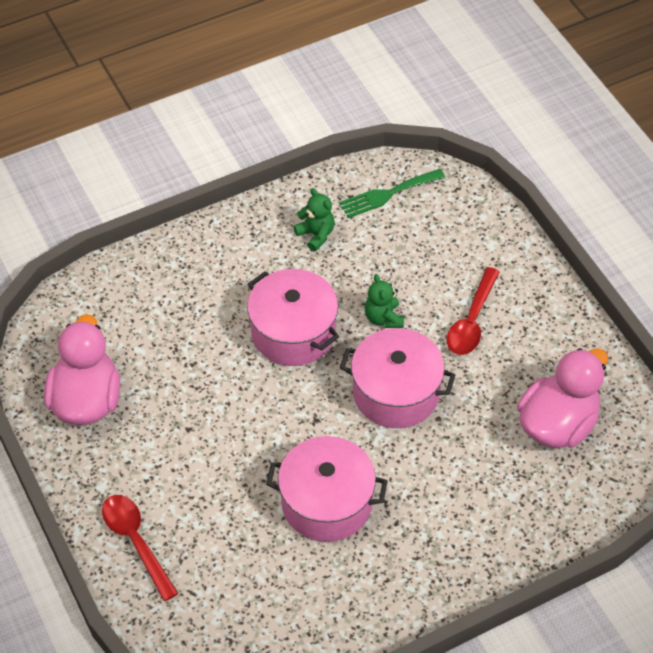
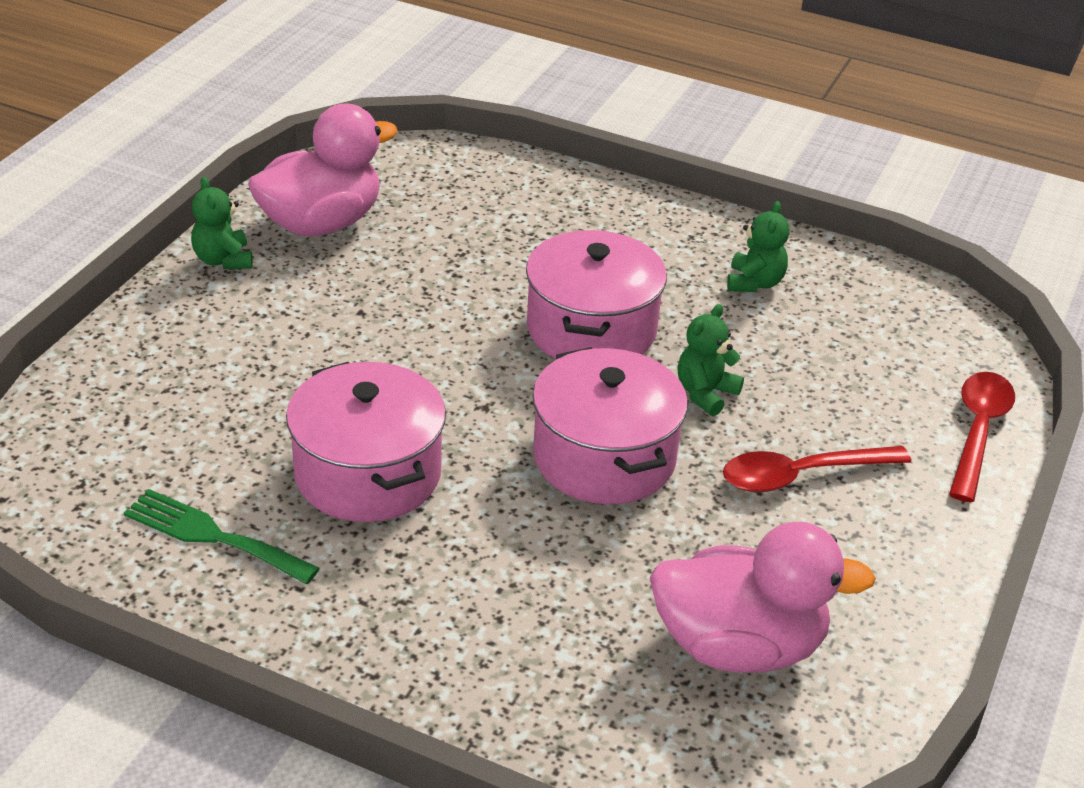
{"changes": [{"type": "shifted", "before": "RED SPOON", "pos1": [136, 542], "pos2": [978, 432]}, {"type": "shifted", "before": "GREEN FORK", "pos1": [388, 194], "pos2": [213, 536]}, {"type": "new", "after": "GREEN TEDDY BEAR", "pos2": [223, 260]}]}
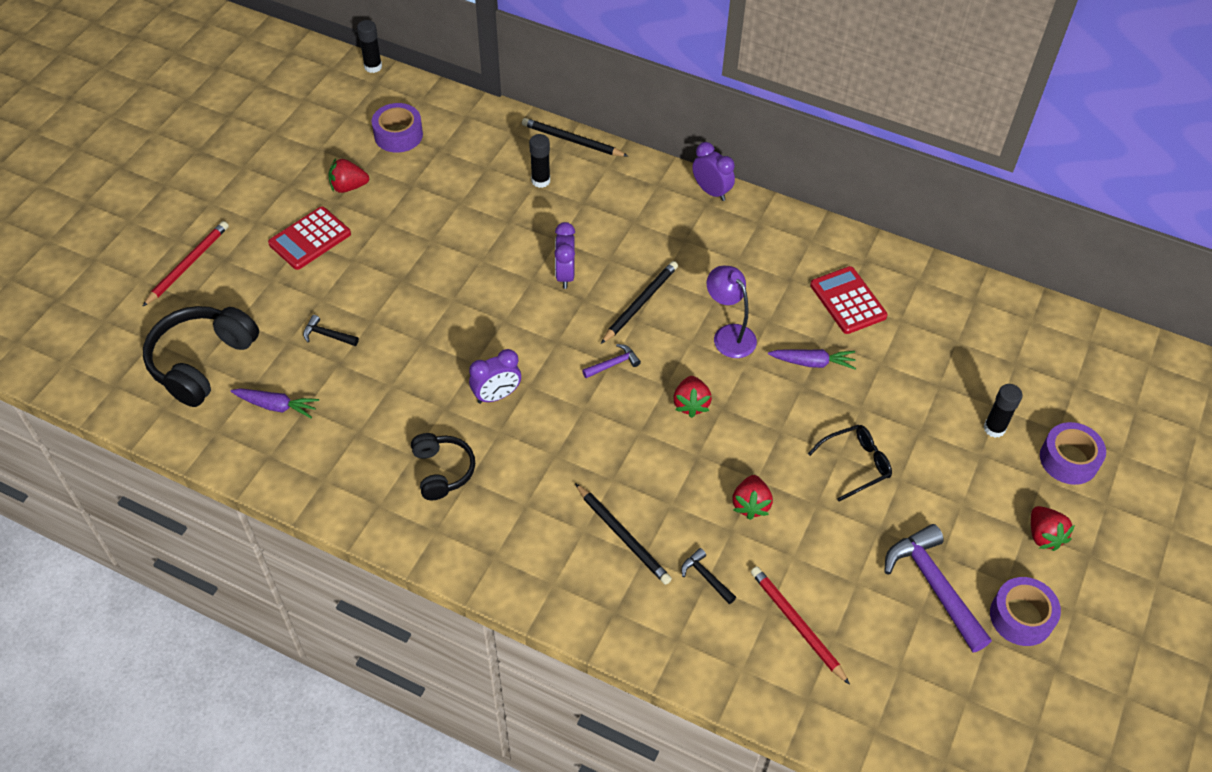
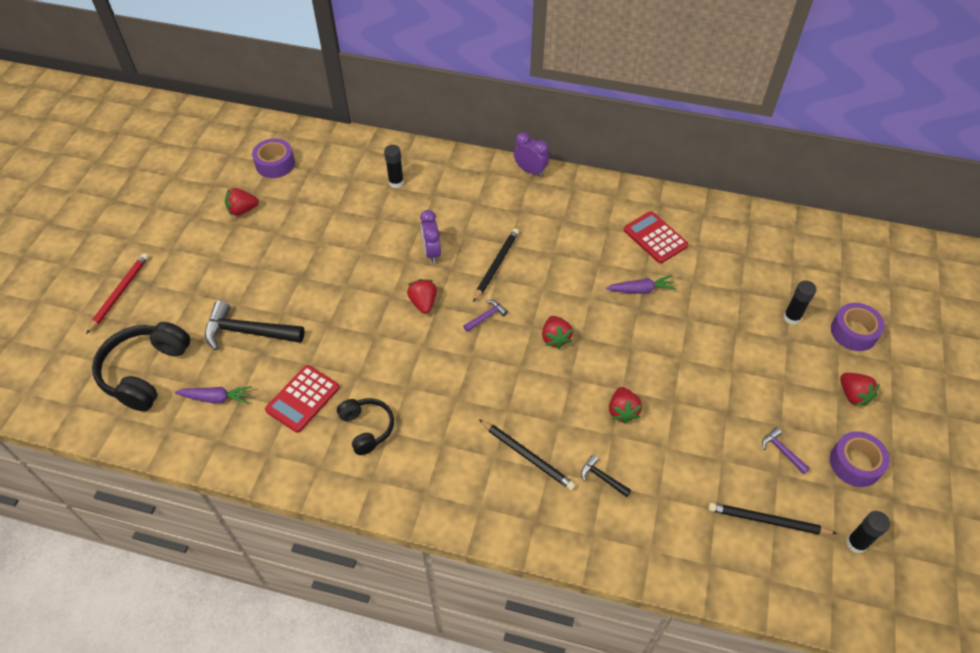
{"changes": [{"type": "shifted", "before": "RED CALCULATOR", "pos1": [310, 239], "pos2": [303, 399]}, {"type": "scaled", "before": "BLACK HAMMER", "pos1": [327, 335], "pos2": [248, 332], "scale": 2.09}, {"type": "shifted", "before": "BLACK GLUE STICK", "pos1": [373, 67], "pos2": [856, 543]}, {"type": "gone", "before": "PURPLE CLOCK", "pos1": [496, 395]}, {"type": "shifted", "before": "BLACK PENCIL", "pos1": [572, 141], "pos2": [768, 521]}, {"type": "gone", "before": "PURPLE LAMP", "pos1": [729, 335]}, {"type": "gone", "before": "RED PENCIL", "pos1": [797, 625]}, {"type": "gone", "before": "BLACK GLASSES", "pos1": [855, 464]}, {"type": "scaled", "before": "PURPLE HAMMER", "pos1": [934, 586], "pos2": [782, 451], "scale": 0.48}, {"type": "new", "after": "RED STRAWBERRY", "pos2": [423, 303]}]}
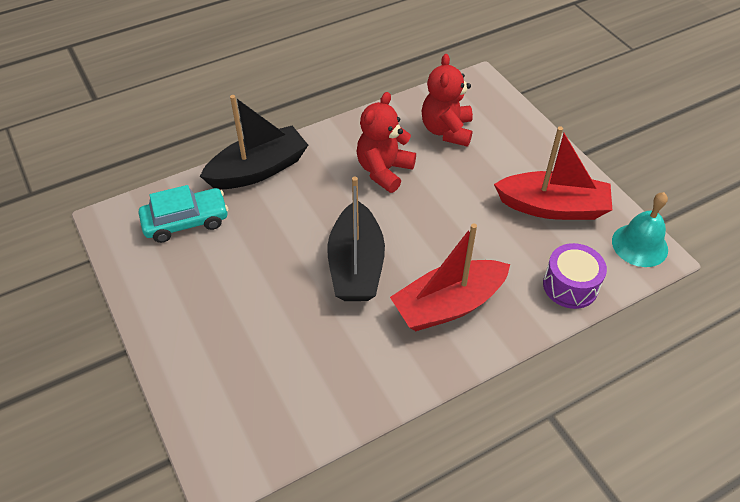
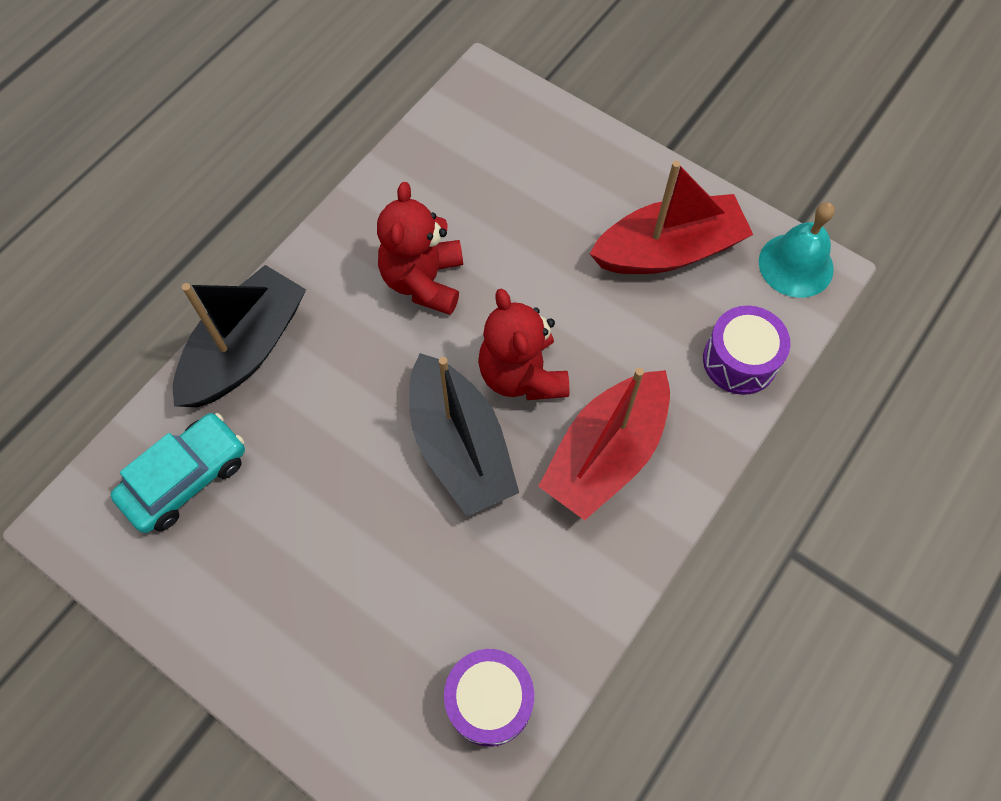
{"changes": [{"type": "shifted", "before": "RED TEDDY BEAR", "pos1": [446, 131], "pos2": [522, 375]}, {"type": "new", "after": "PURPLE DRUM", "pos2": [489, 701]}]}
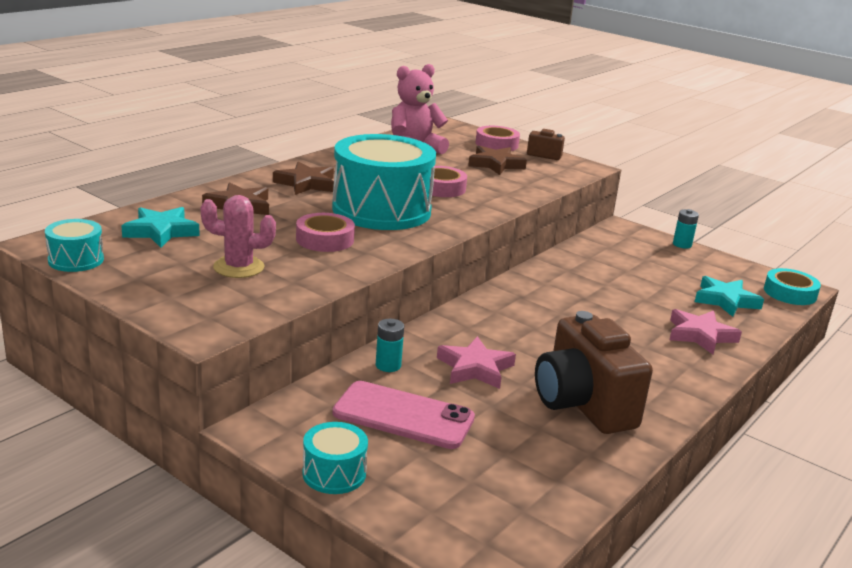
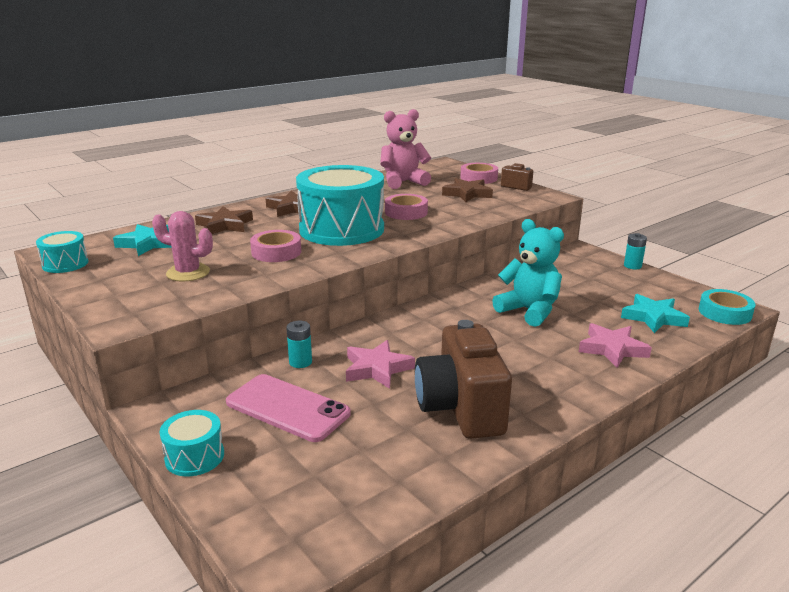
{"changes": [{"type": "new", "after": "TURQUOISE TEDDY BEAR", "pos2": [529, 311]}]}
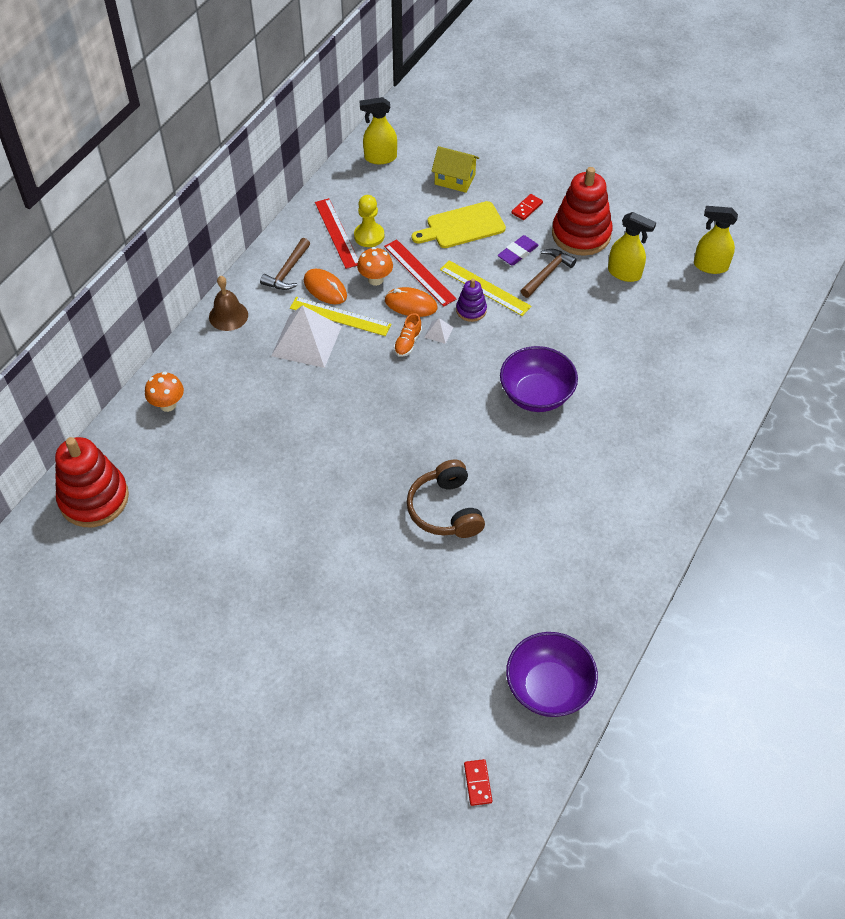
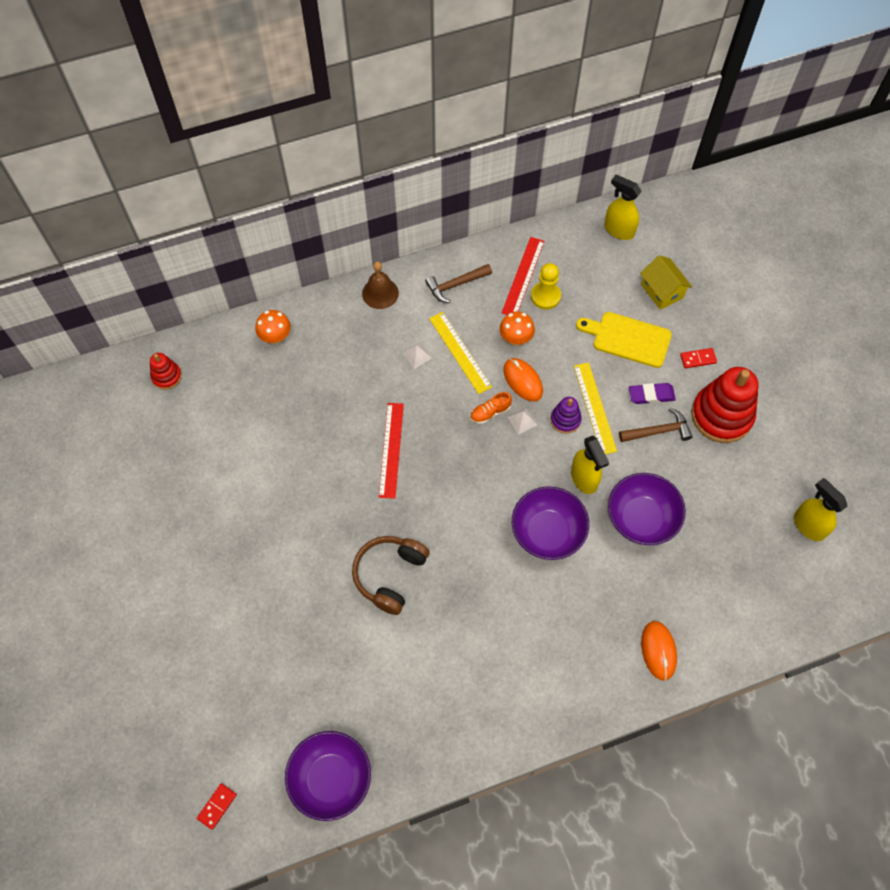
{"changes": [{"type": "scaled", "before": "RED STACKING TOY", "pos1": [94, 498], "pos2": [166, 376], "scale": 0.49}, {"type": "scaled", "before": "WHITE PYRAMID", "pos1": [306, 340], "pos2": [417, 355], "scale": 0.41}, {"type": "shifted", "before": "ORANGE MOUSE", "pos1": [325, 288], "pos2": [658, 651]}, {"type": "shifted", "before": "RED RULER", "pos1": [419, 272], "pos2": [391, 450]}, {"type": "shifted", "before": "YELLOW SPRAY BOTTLE", "pos1": [624, 273], "pos2": [584, 479]}, {"type": "new", "after": "PURPLE BOWL", "pos2": [641, 519]}]}
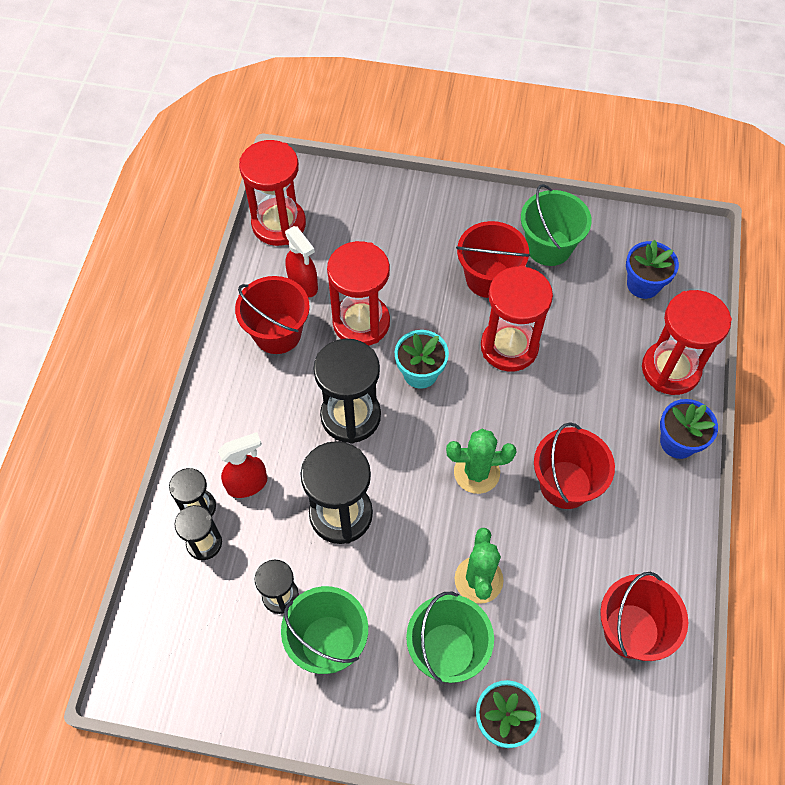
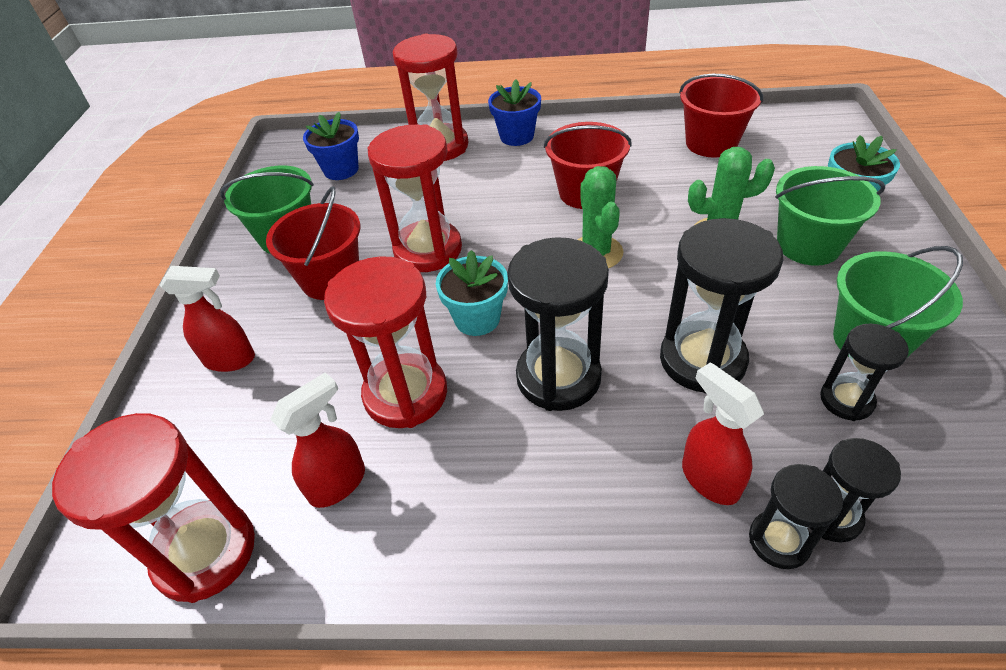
{"changes": [{"type": "gone", "before": "RED BUCKET", "pos1": [277, 333]}, {"type": "new", "after": "RED SPRAY BOTTLE", "pos2": [230, 360]}]}
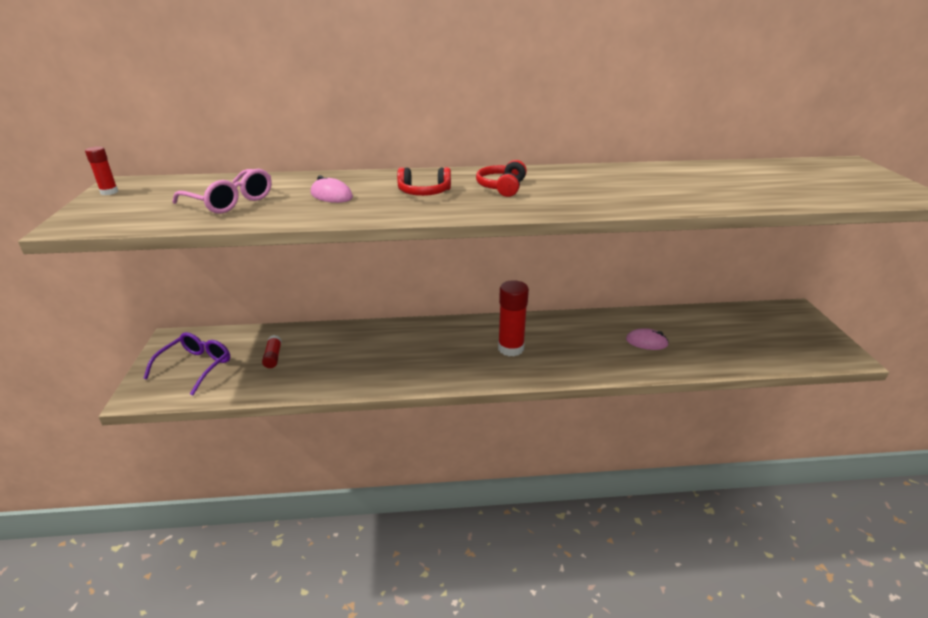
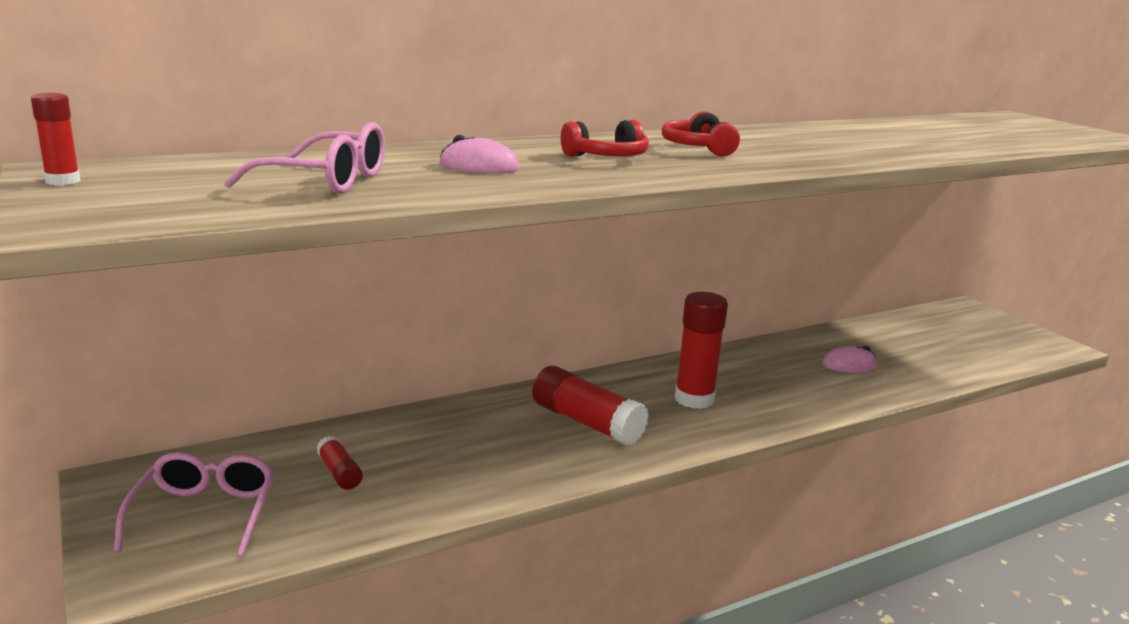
{"changes": [{"type": "repainted", "before": "PURPLE GLASSES", "after": "PINK GLASSES", "pos1": [196, 366], "pos2": [205, 513]}, {"type": "new", "after": "RED GLUE STICK", "pos2": [587, 422]}]}
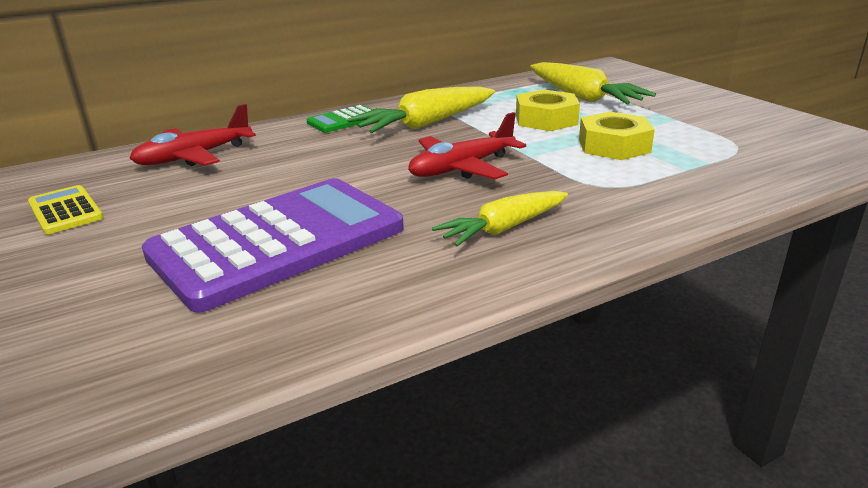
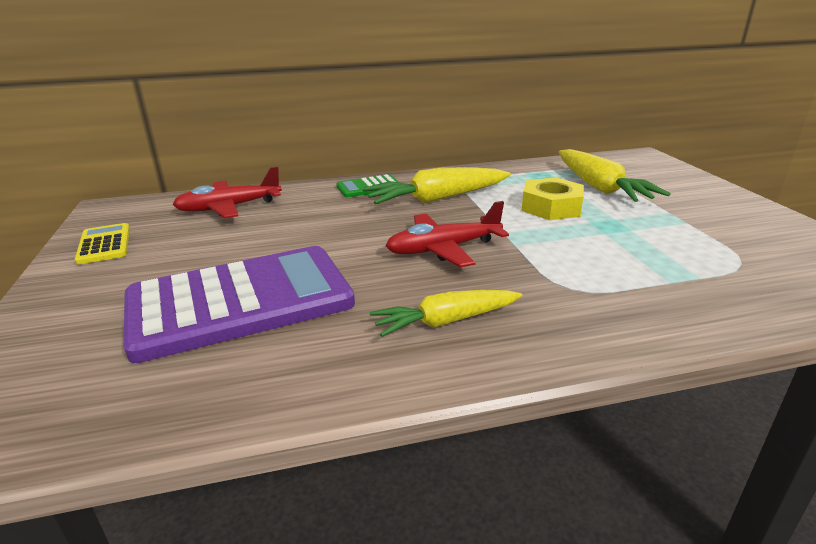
{"changes": [{"type": "gone", "before": "YELLOW NUT", "pos1": [614, 146]}]}
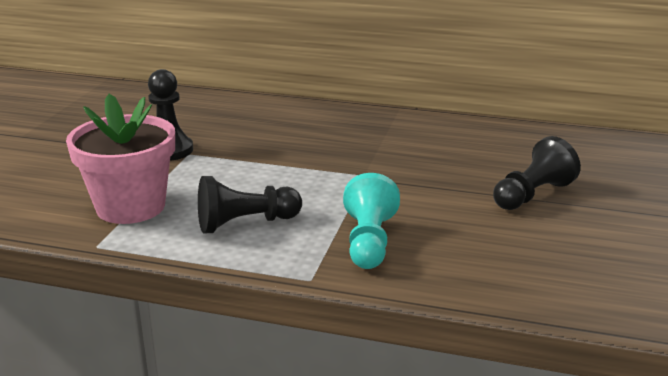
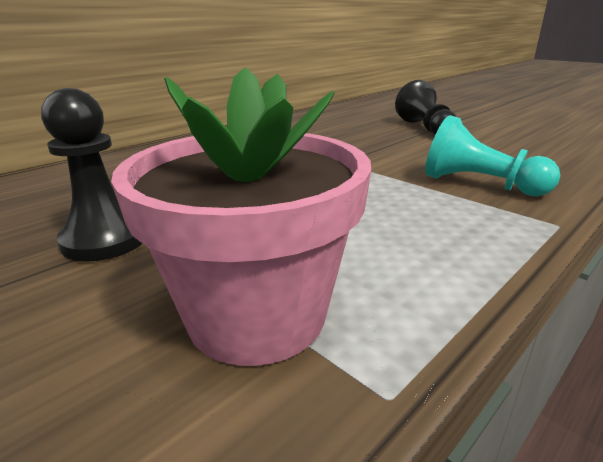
{"changes": [{"type": "gone", "before": "BLACK PAWN", "pos1": [245, 223]}]}
